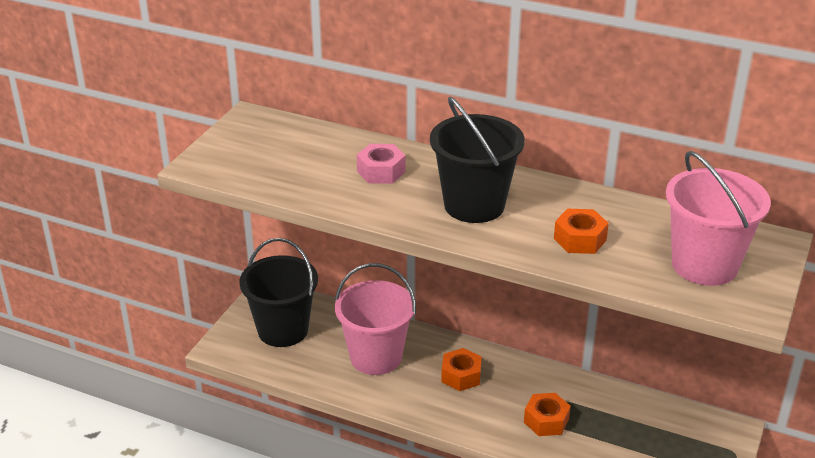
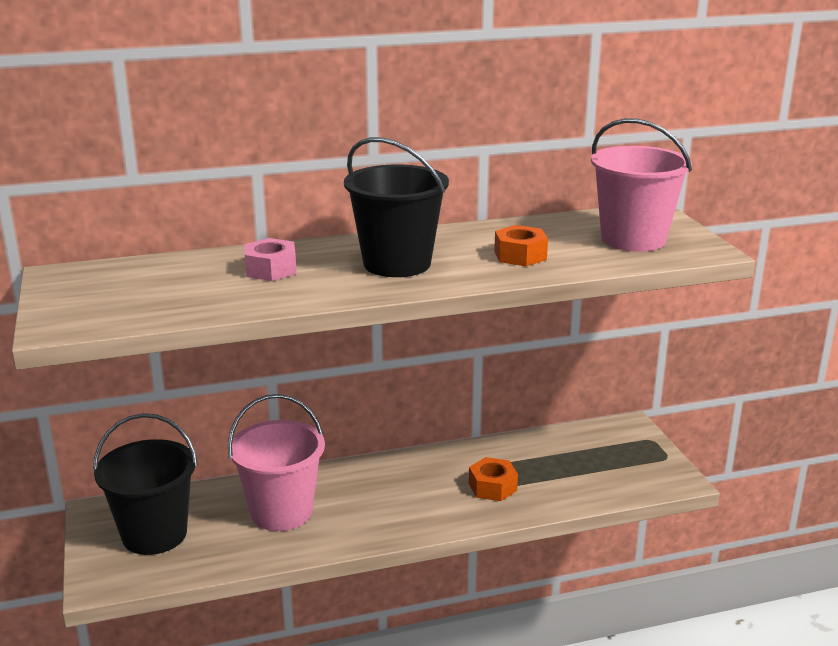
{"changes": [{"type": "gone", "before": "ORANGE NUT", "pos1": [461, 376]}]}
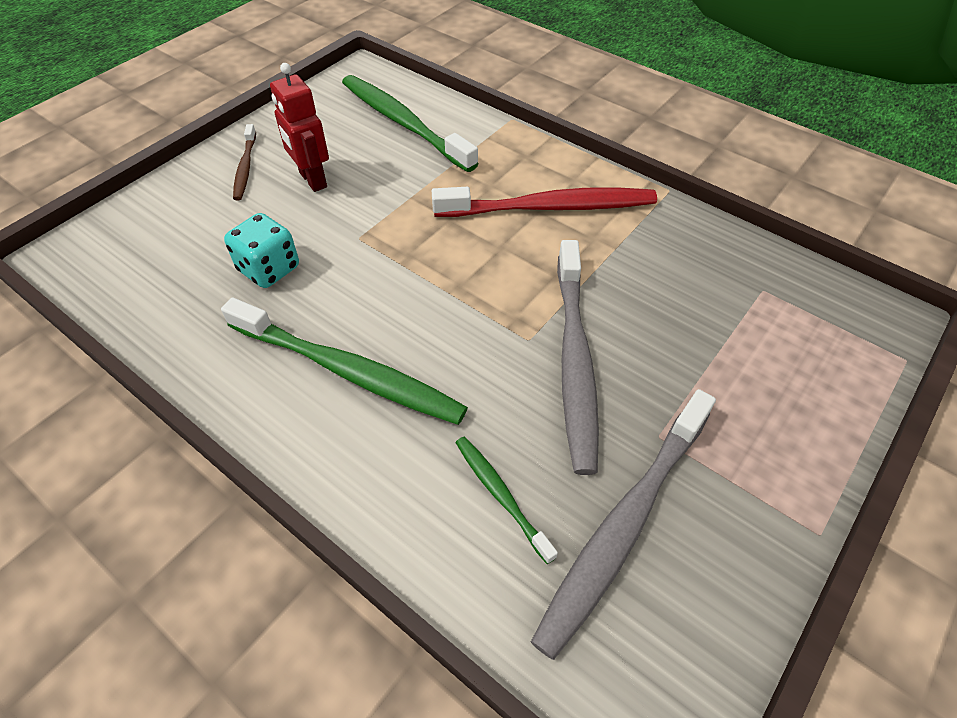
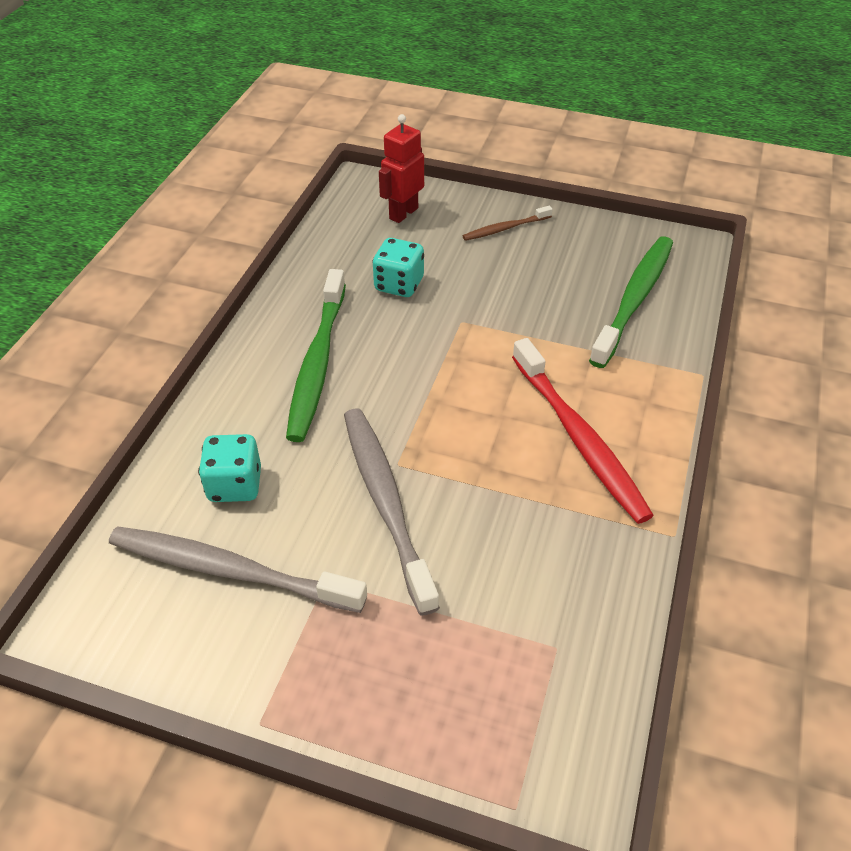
{"changes": [{"type": "shifted", "before": "RED ROBOT", "pos1": [312, 180], "pos2": [403, 213]}, {"type": "swapped", "before": "GREEN TOOTHBRUSH", "after": "TURQUOISE DICE", "pos1": [501, 495], "pos2": [235, 485]}, {"type": "rotated", "before": "GREY TOOTHBRUSH", "pos1": [574, 361], "pos2": [386, 502], "turn": 90}]}
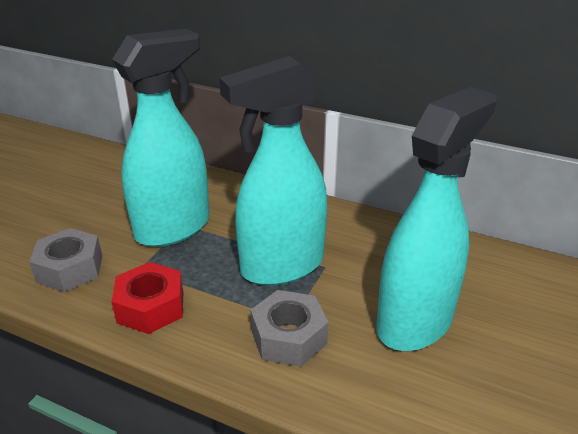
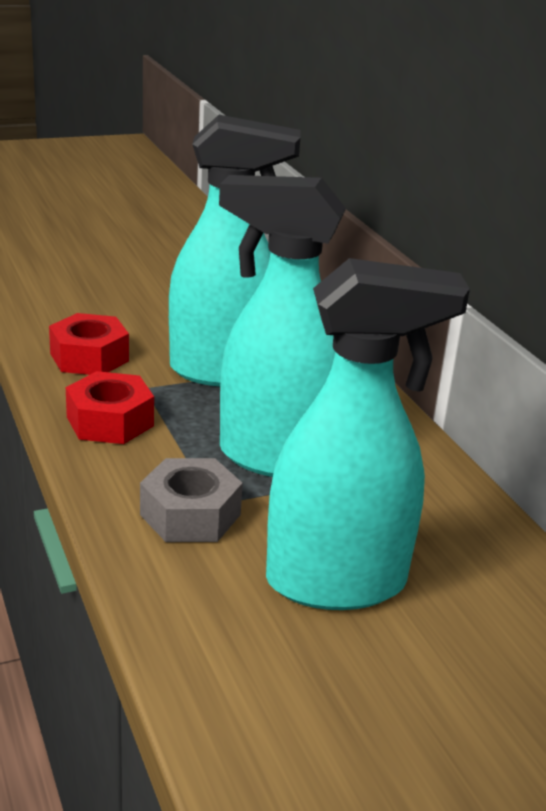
{"changes": [{"type": "repainted", "before": "GREY NUT", "after": "RED NUT", "pos1": [70, 269], "pos2": [89, 357]}]}
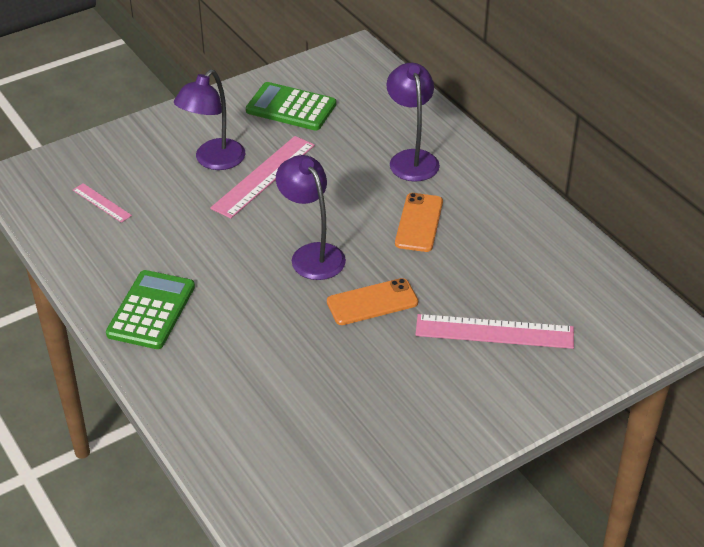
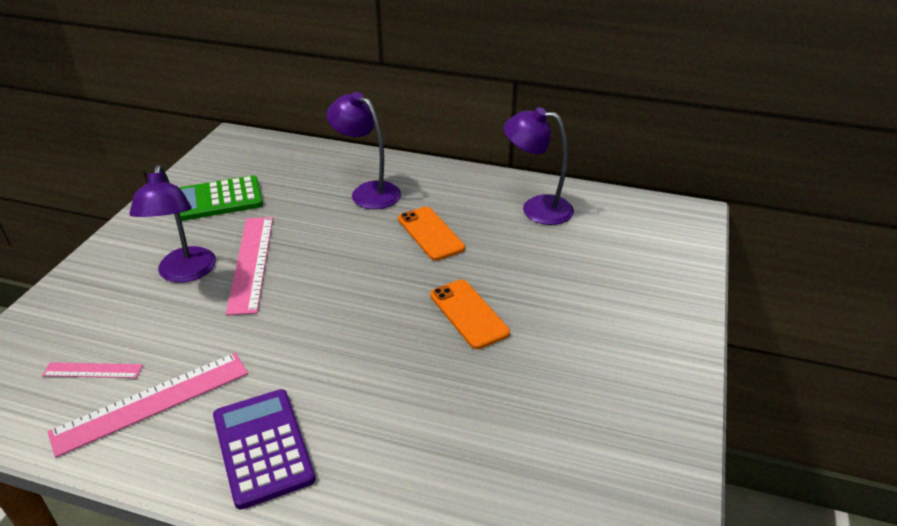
{"changes": [{"type": "repainted", "before": "GREEN CALCULATOR", "after": "PURPLE CALCULATOR", "pos1": [151, 310], "pos2": [262, 447]}, {"type": "shifted", "before": "PURPLE LAMP", "pos1": [312, 254], "pos2": [536, 208]}, {"type": "rotated", "before": "ORANGE PHONE", "pos1": [372, 302], "pos2": [469, 314], "turn": -60}, {"type": "shifted", "before": "PINK RULER", "pos1": [494, 331], "pos2": [152, 402]}]}
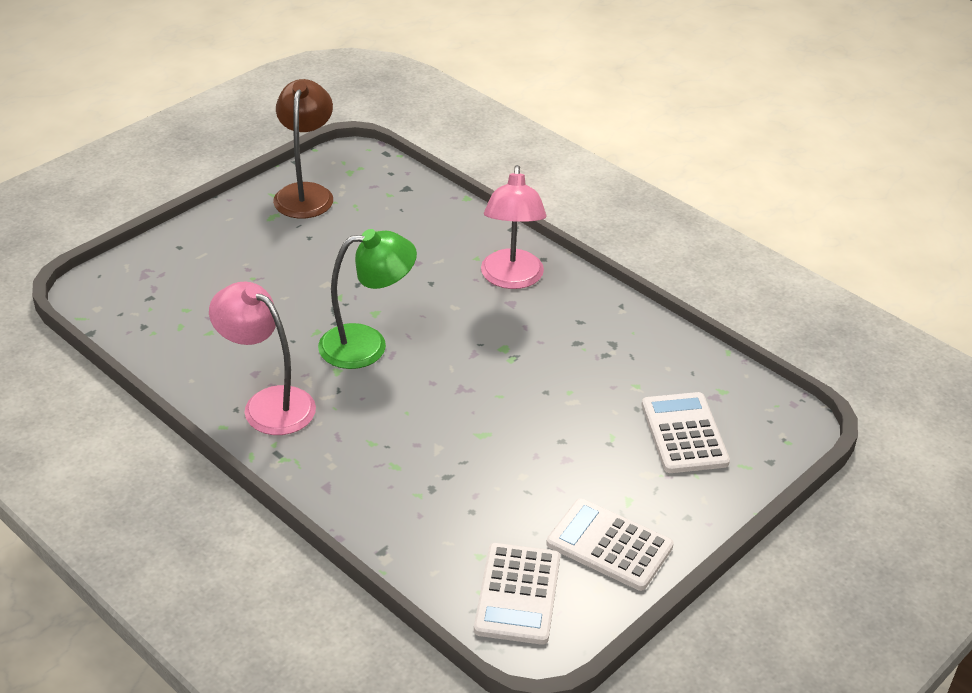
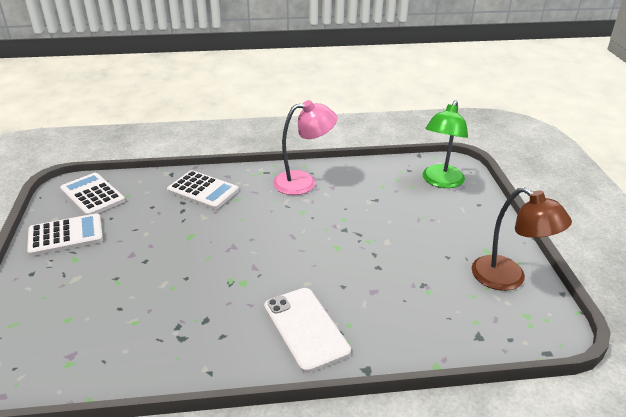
{"changes": [{"type": "shifted", "before": "GREEN LAMP", "pos1": [367, 345], "pos2": [440, 182]}, {"type": "swapped", "before": "PINK LAMP", "after": "WHITE PHONE", "pos1": [511, 279], "pos2": [305, 328]}, {"type": "shifted", "before": "WHITE CALCULATOR", "pos1": [684, 433], "pos2": [203, 190]}]}
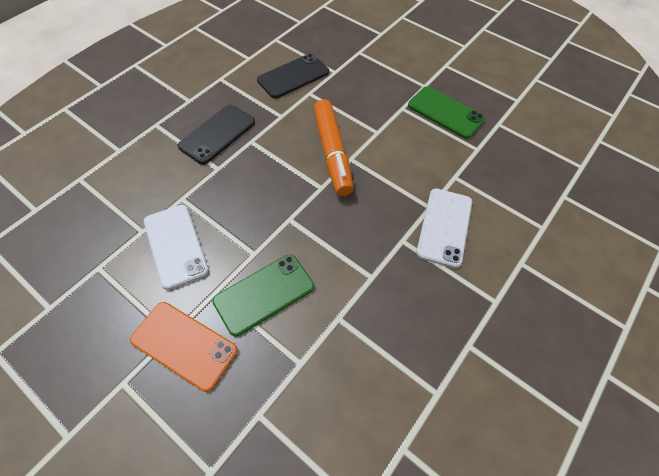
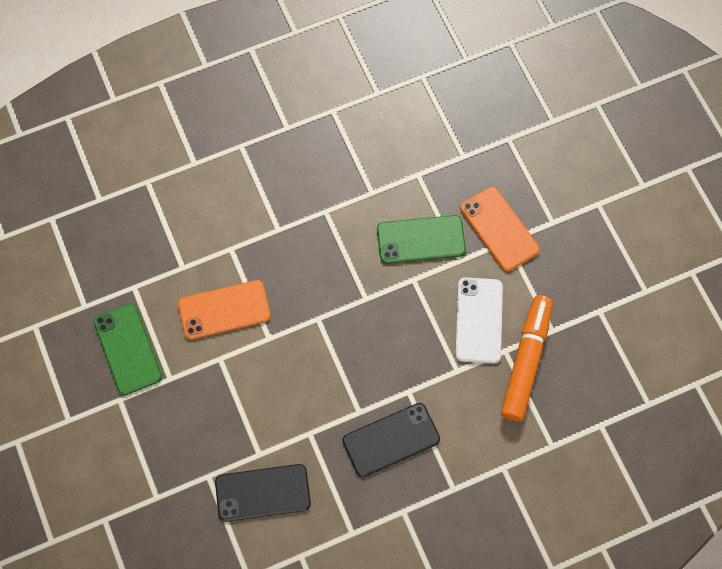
{"changes": [{"type": "shifted", "before": "ORANGE MARKER", "pos1": [332, 153], "pos2": [526, 361]}, {"type": "gone", "before": "WHITE PHONE", "pos1": [444, 227]}, {"type": "new", "after": "ORANGE PHONE", "pos2": [224, 310]}]}
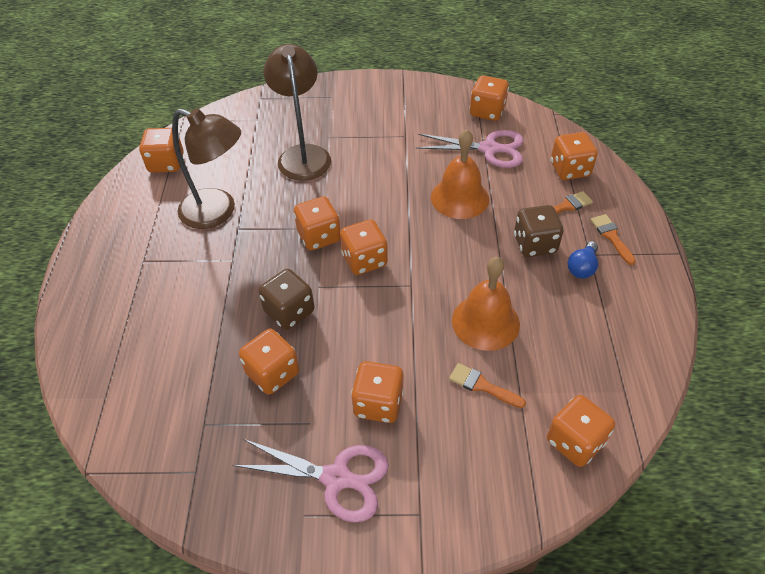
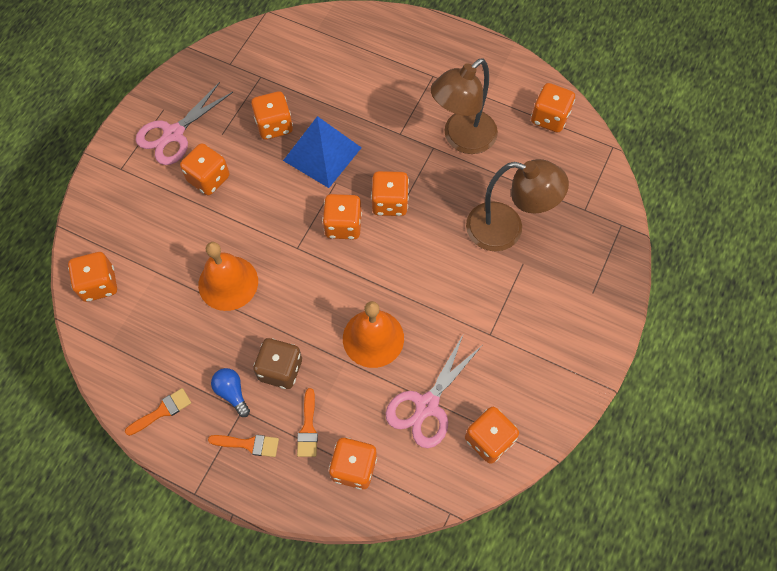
{"changes": [{"type": "swapped", "before": "BROWN DICE", "after": "BLUE PYRAMID", "pos1": [289, 312], "pos2": [322, 154]}, {"type": "shifted", "before": "ORANGE BRUSH", "pos1": [482, 385], "pos2": [162, 411]}]}
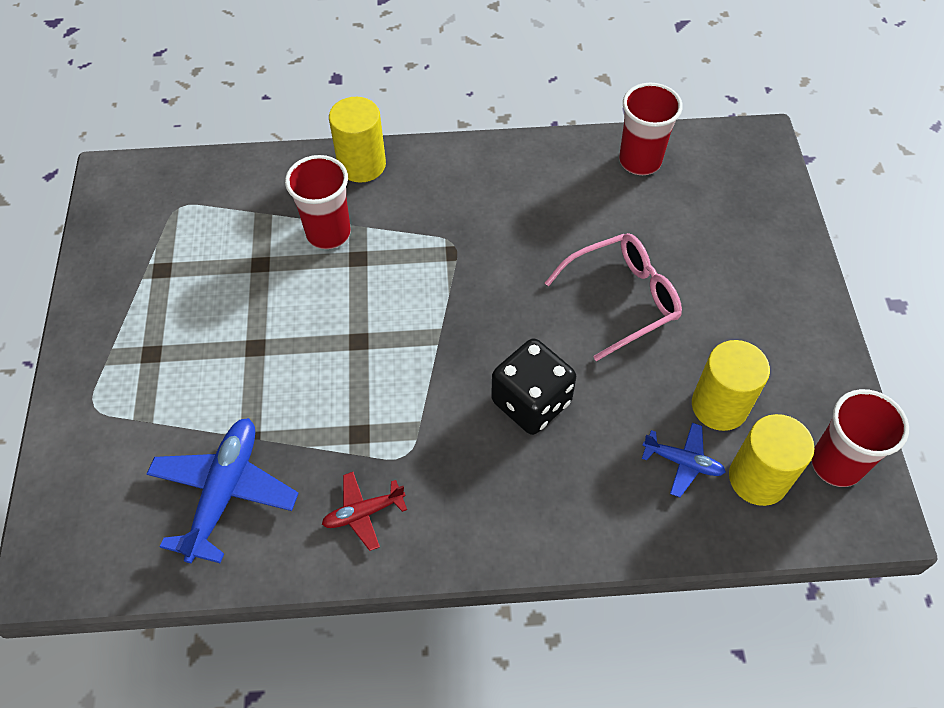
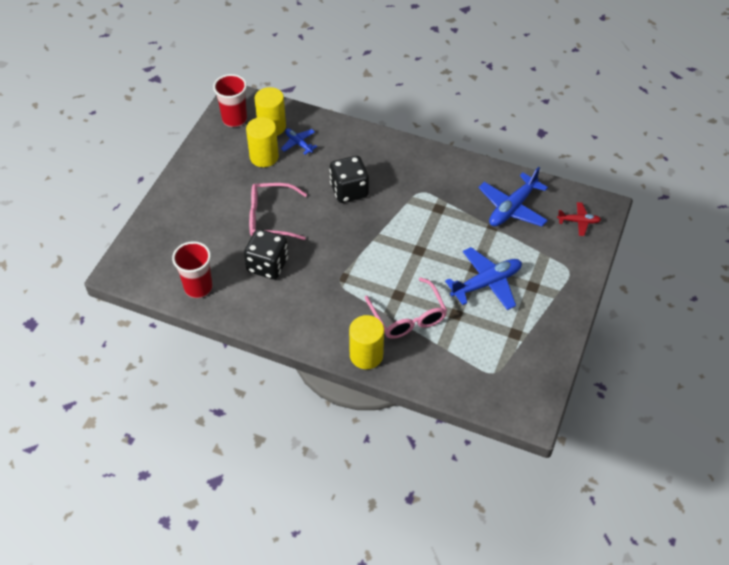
{"changes": [{"type": "swapped", "before": "RED CUP", "after": "PINK GLASSES", "pos1": [328, 233], "pos2": [408, 317]}, {"type": "shifted", "before": "RED PLANE", "pos1": [363, 513], "pos2": [578, 221]}, {"type": "new", "after": "BLACK DICE", "pos2": [267, 265]}, {"type": "new", "after": "BLUE PLANE", "pos2": [486, 283]}]}
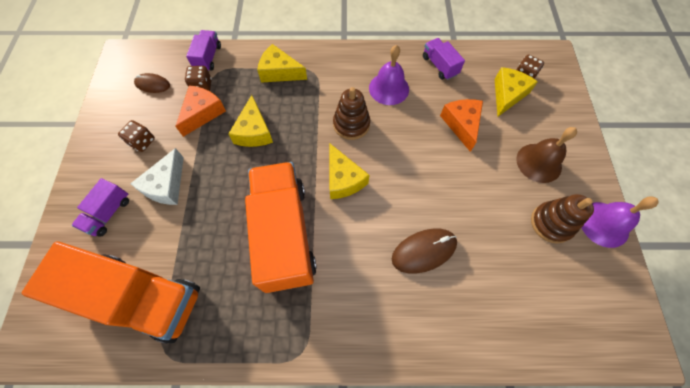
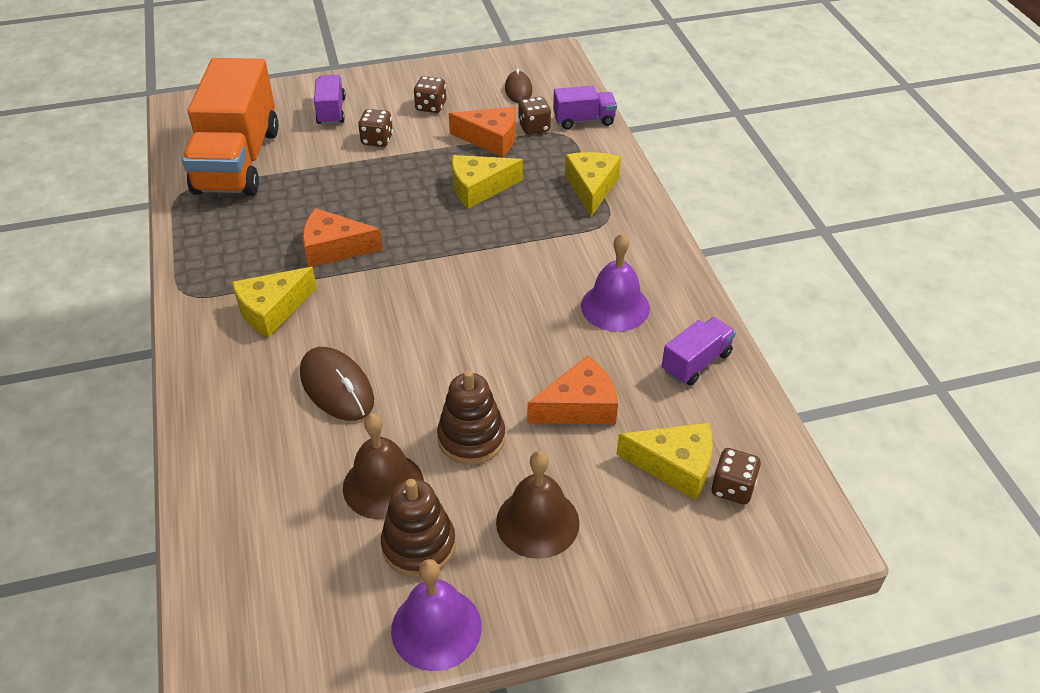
{"changes": [{"type": "rotated", "before": "PURPLE TRUCK", "pos1": [109, 213], "pos2": [331, 111], "turn": 75}, {"type": "swapped", "before": "WHITE CHEESE", "after": "BROWN DICE", "pos1": [166, 185], "pos2": [377, 140]}, {"type": "swapped", "before": "ORANGE TRUCK", "after": "ORANGE CHEESE", "pos1": [284, 234], "pos2": [334, 248]}, {"type": "shifted", "before": "YELLOW CHEESE", "pos1": [343, 179], "pos2": [272, 310]}, {"type": "shifted", "before": "BROWN STACKING TOY", "pos1": [351, 124], "pos2": [471, 438]}, {"type": "new", "after": "BROWN BELL", "pos2": [383, 485]}]}
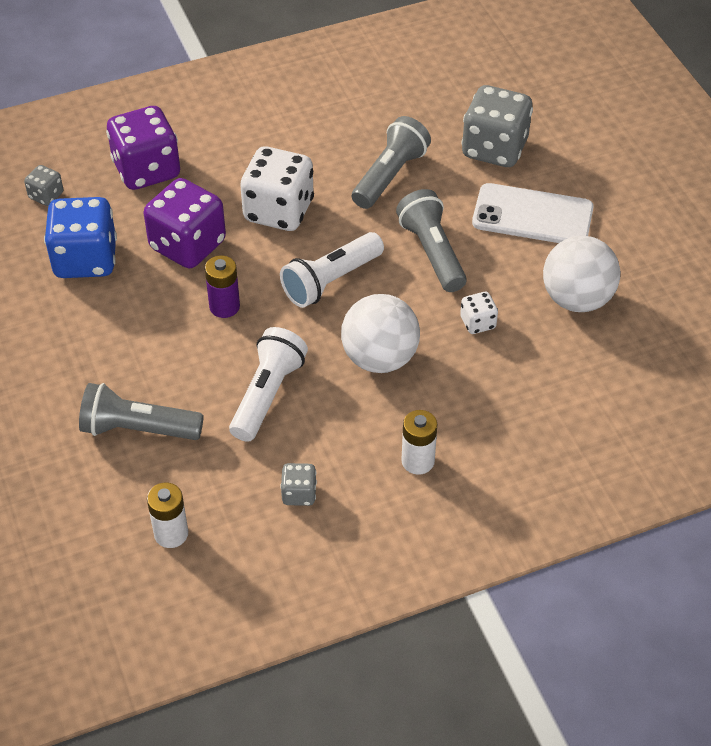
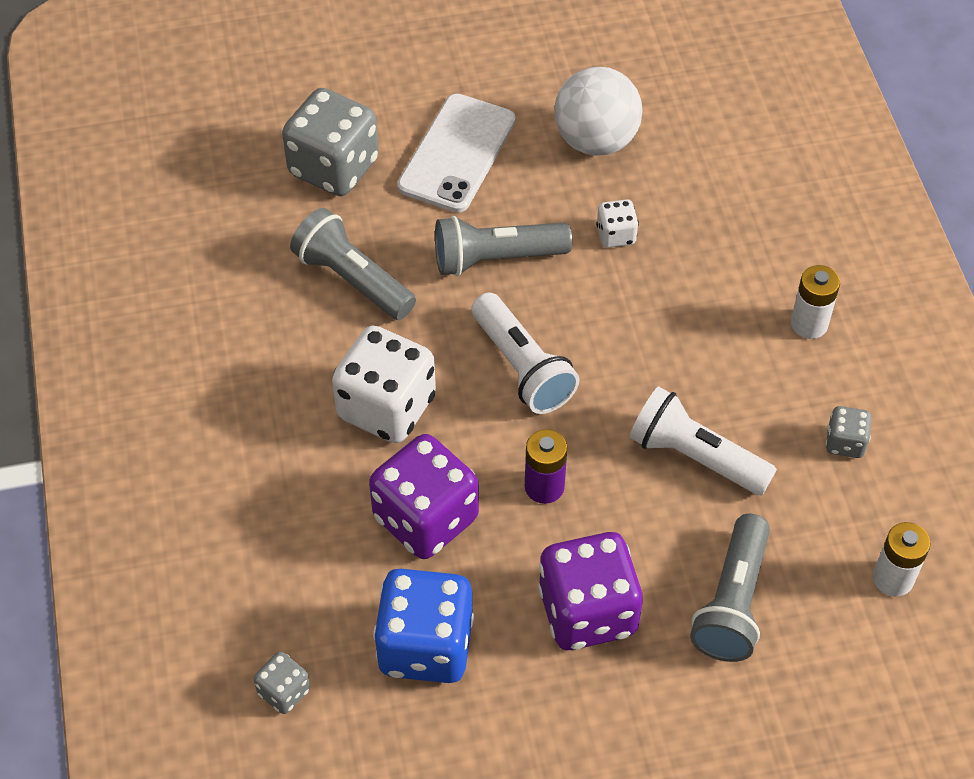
{"changes": [{"type": "shifted", "before": "PURPLE DICE", "pos1": [147, 170], "pos2": [587, 611]}, {"type": "gone", "before": "WHITE BALL", "pos1": [379, 358]}]}
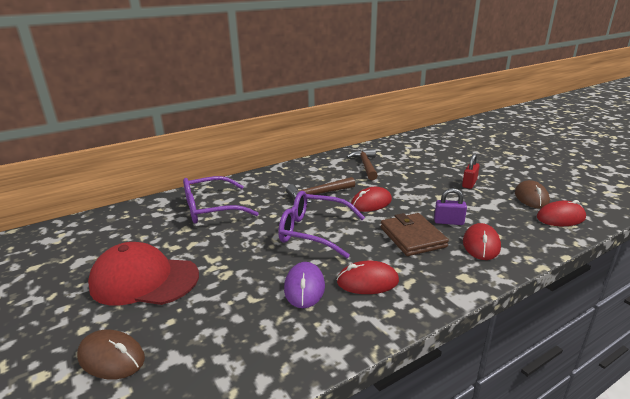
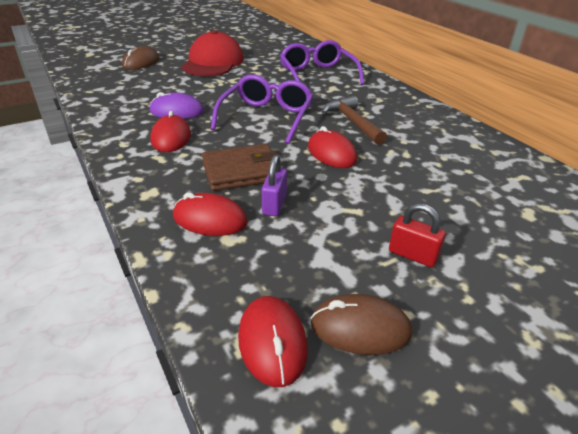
{"changes": [{"type": "gone", "before": "BROWN HAMMER", "pos1": [365, 165]}]}
